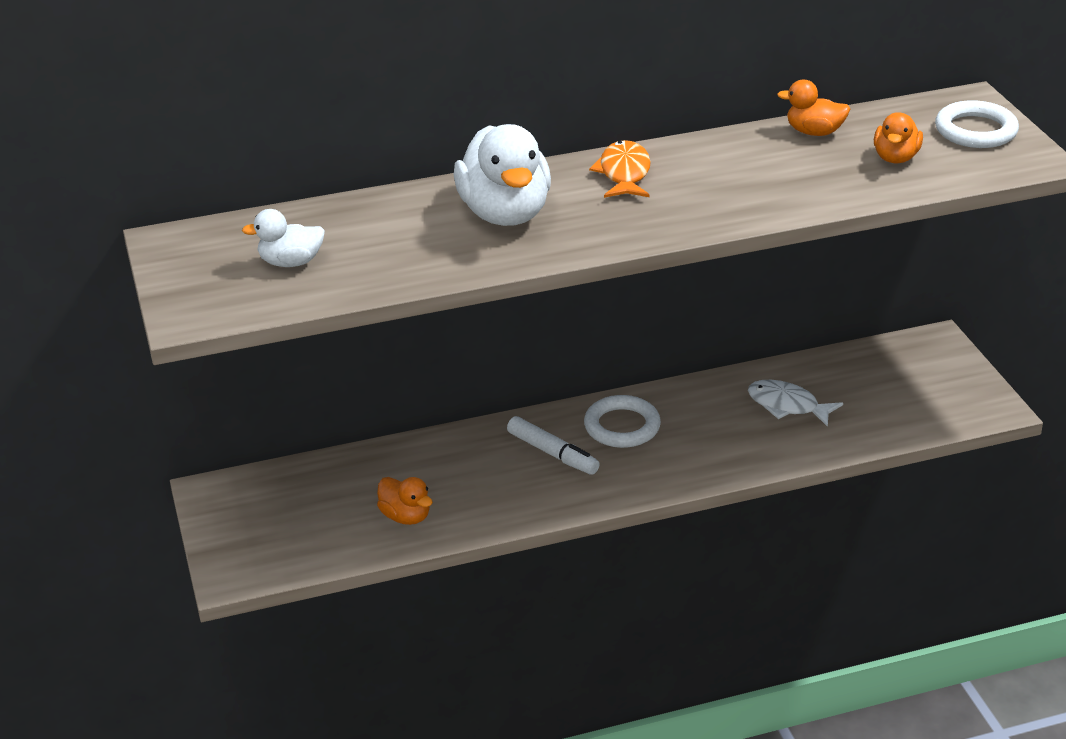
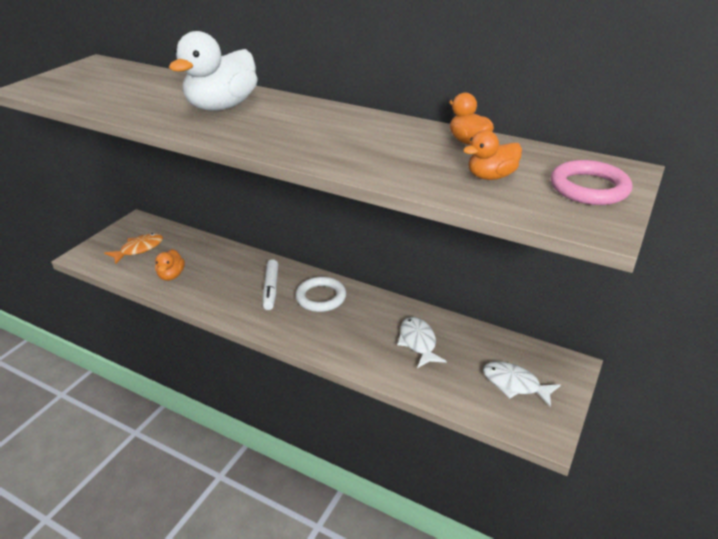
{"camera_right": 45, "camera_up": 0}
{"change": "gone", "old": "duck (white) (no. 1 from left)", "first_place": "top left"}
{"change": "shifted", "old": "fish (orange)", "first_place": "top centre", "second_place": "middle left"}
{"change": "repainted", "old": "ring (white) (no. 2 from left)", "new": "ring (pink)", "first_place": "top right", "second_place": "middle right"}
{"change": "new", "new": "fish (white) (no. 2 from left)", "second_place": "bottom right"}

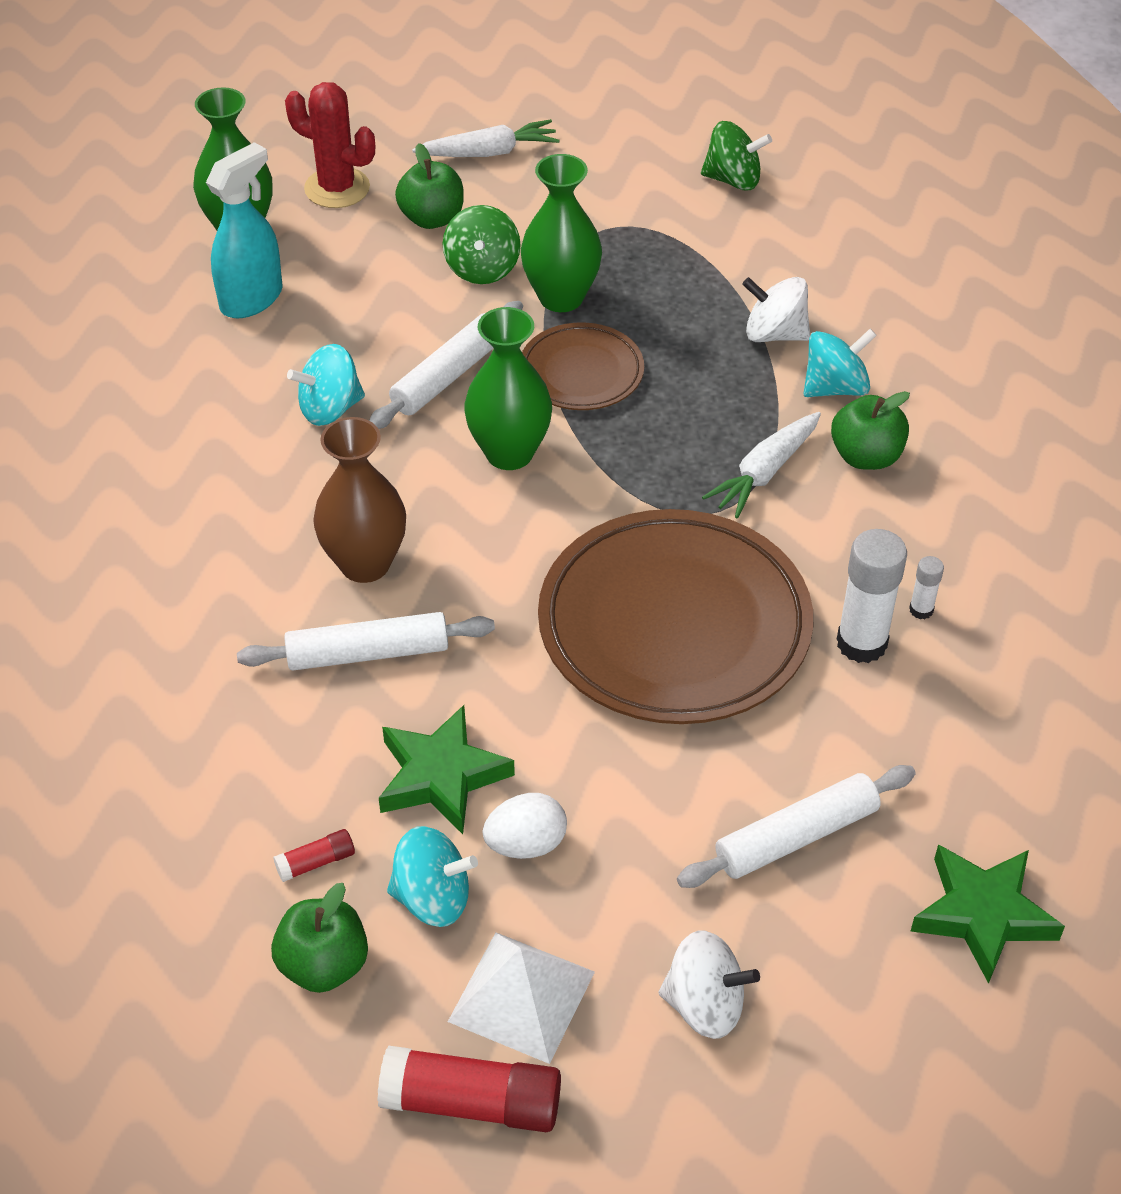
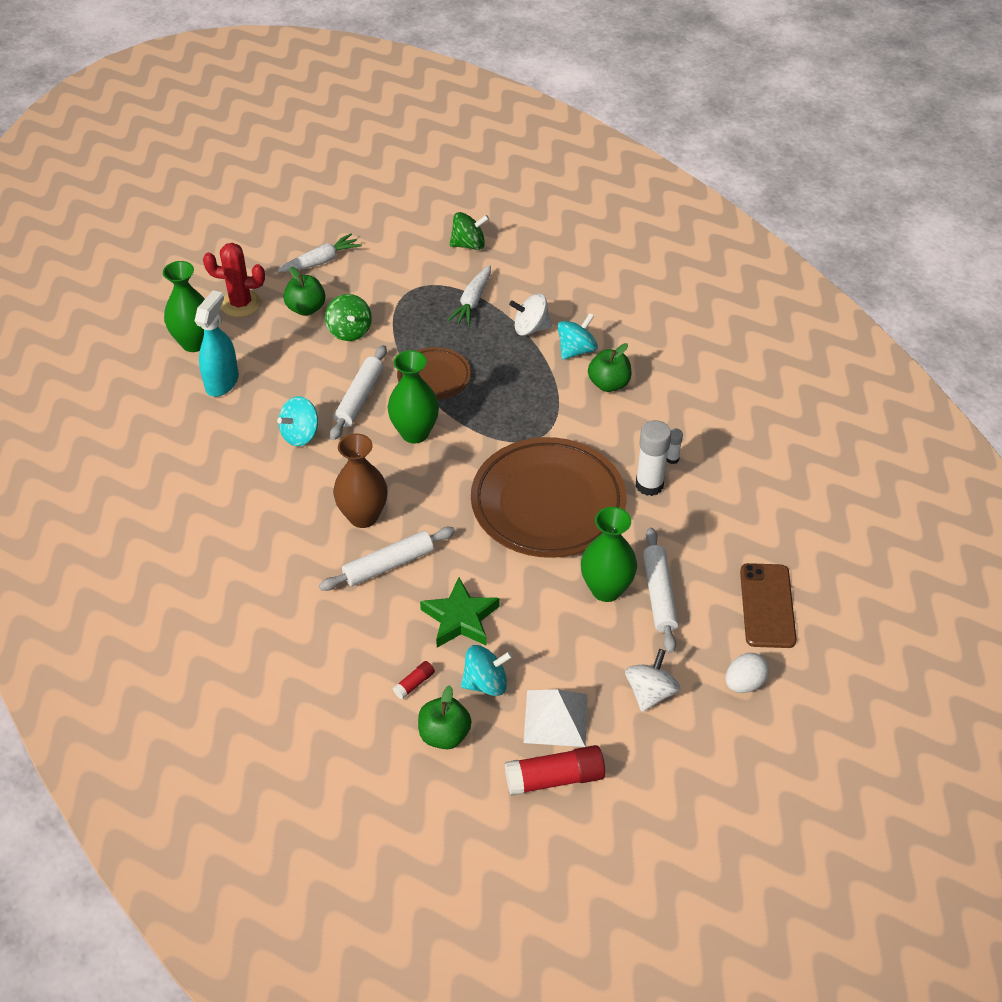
{"camera_right": -20, "camera_up": 0}
{"change": "shifted", "old": "egg (white)", "first_place": "bottom centre", "second_place": "bottom right"}
{"change": "shifted", "old": "vase (green) (no. 3 from left)", "first_place": "top centre", "second_place": "centre"}
{"change": "rotated", "old": "spinning top (white) (no. 1 from left in the first image)", "first_place": "bottom centre", "second_place": "bottom centre", "degrees": -60}
{"change": "rotated", "old": "rolling pin (white) (no. 3 from left)", "first_place": "bottom right", "second_place": "centre", "degrees": -45}
{"change": "shifted", "old": "carrot (white) (no. 2 from left)", "first_place": "middle right", "second_place": "top centre"}
{"change": "swapped", "old": "star (green) (no. 2 from left)", "new": "phone (brown)", "first_place": "bottom right", "second_place": "middle right"}

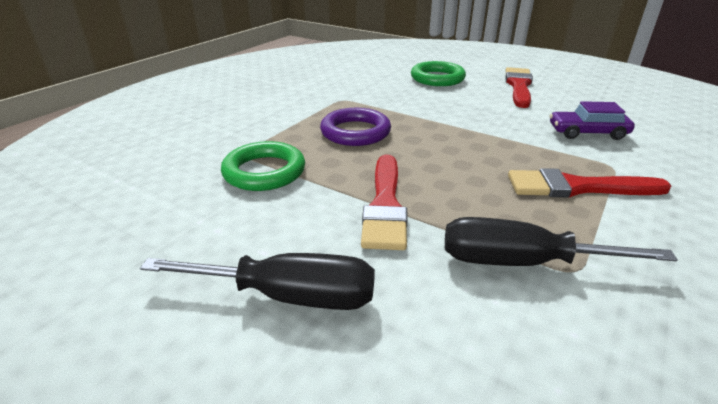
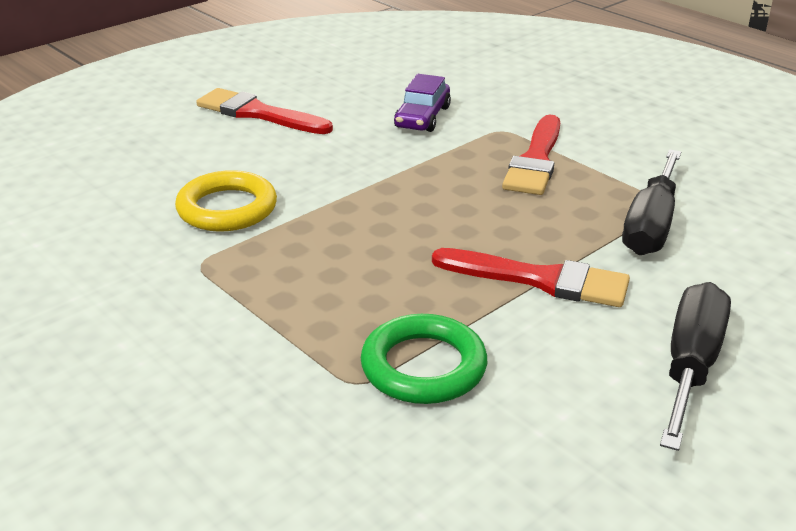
{"camera_right": -75, "camera_up": 0}
{"change": "gone", "old": "ring (purple)", "first_place": "top centre"}
{"change": "gone", "old": "ring (green) (no. 2 from left)", "first_place": "top centre"}
{"change": "new", "new": "ring (yellow)", "second_place": "middle left"}

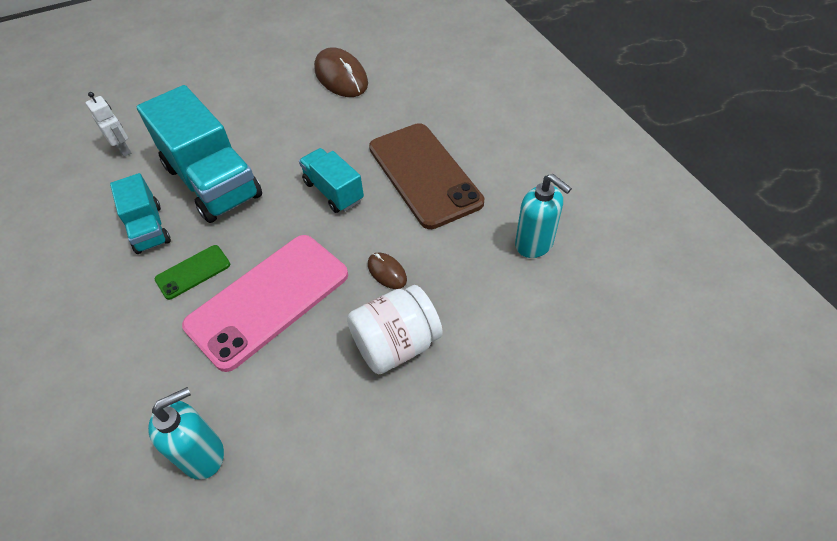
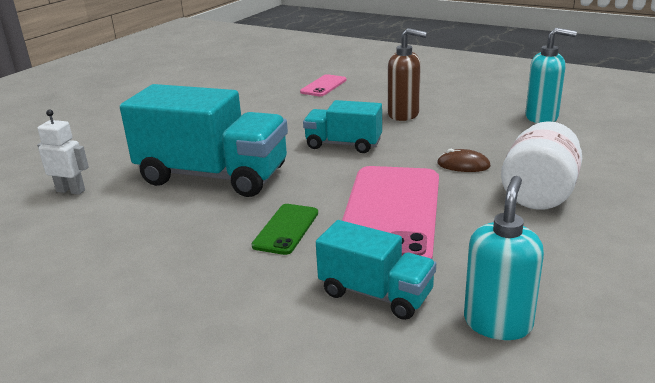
{"camera_right": -35, "camera_up": -25}
{"change": "shifted", "old": "truck (turquoise) (no. 1 from left in the first image)", "new": "truck (turquoise) (no. 3 from left)", "first_place": "middle left", "second_place": "bottom centre"}
{"change": "gone", "old": "mouse (brown) (no. 1 from left)", "first_place": "top centre"}
{"change": "swapped", "old": "phone (brown)", "new": "soap dispenser (brown)", "first_place": "top centre", "second_place": "top centre"}
{"change": "new", "new": "phone (pink) (no. 1 from left)", "second_place": "top centre"}

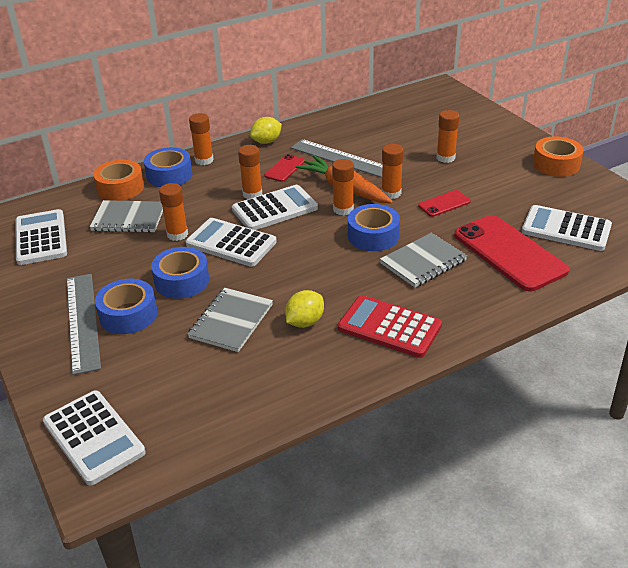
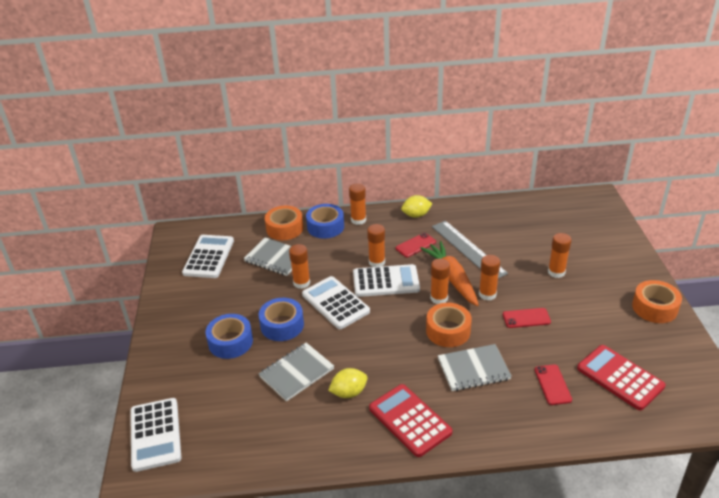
{"camera_right": 25, "camera_up": 0}
{"change": "gone", "old": "ruler (grey) (no. 1 from left)", "first_place": "middle left"}
{"change": "repainted", "old": "tape (blue) (no. 4 from left)", "new": "tape (orange) (no. 2 from left)", "first_place": "centre", "second_place": "centre"}
{"change": "scaled", "old": "phone (red) (no. 3 from left)", "first_place": "middle right", "second_place": "bottom right", "factor": 0.47}
{"change": "repainted", "old": "calculator (white) (no. 5 from left)", "new": "calculator (red) (no. 2 from left)", "first_place": "middle right", "second_place": "bottom right"}

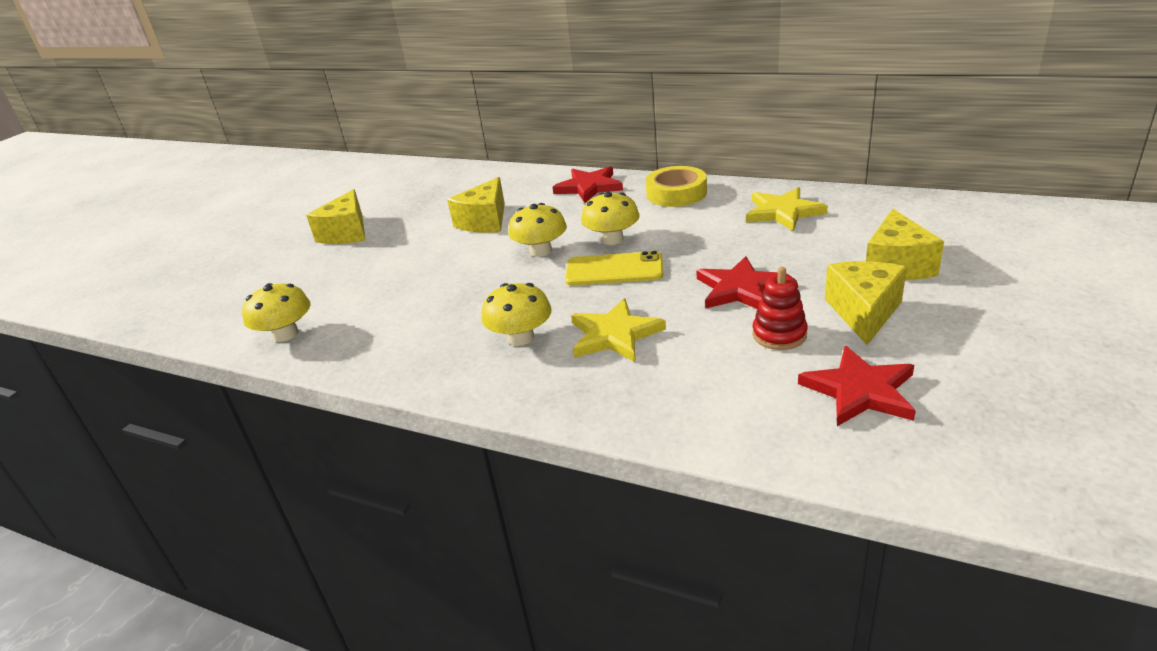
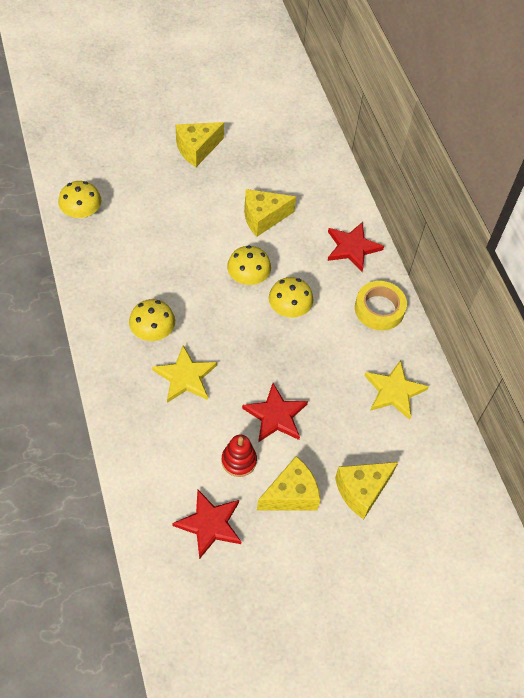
{"camera_right": 40, "camera_up": 25}
{"change": "gone", "old": "phone (yellow)", "first_place": "centre"}

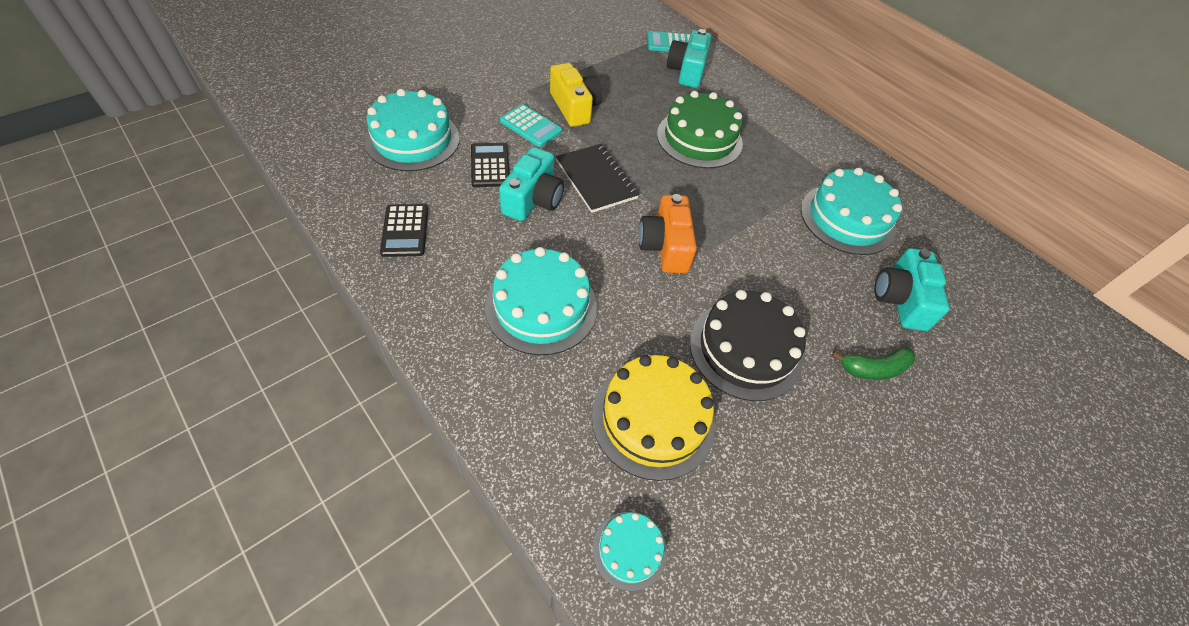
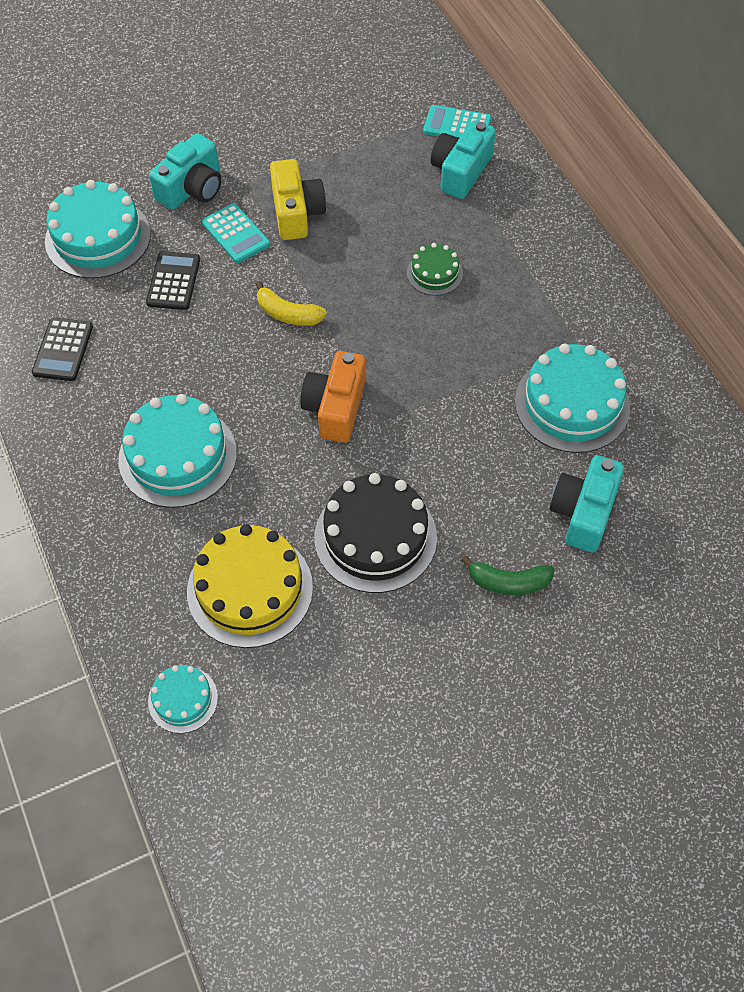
{"camera_right": 20, "camera_up": 5}
{"change": "shifted", "old": "camera (turquoise) (no. 1 from left)", "first_place": "top centre", "second_place": "top left"}
{"change": "swapped", "old": "notebook (black)", "new": "banana (yellow)", "first_place": "top centre", "second_place": "top centre"}
{"change": "scaled", "old": "cake (green)", "first_place": "top centre", "second_place": "top centre", "factor": 0.53}

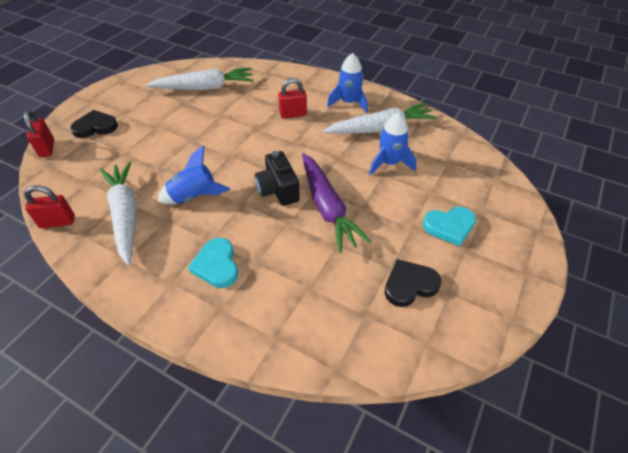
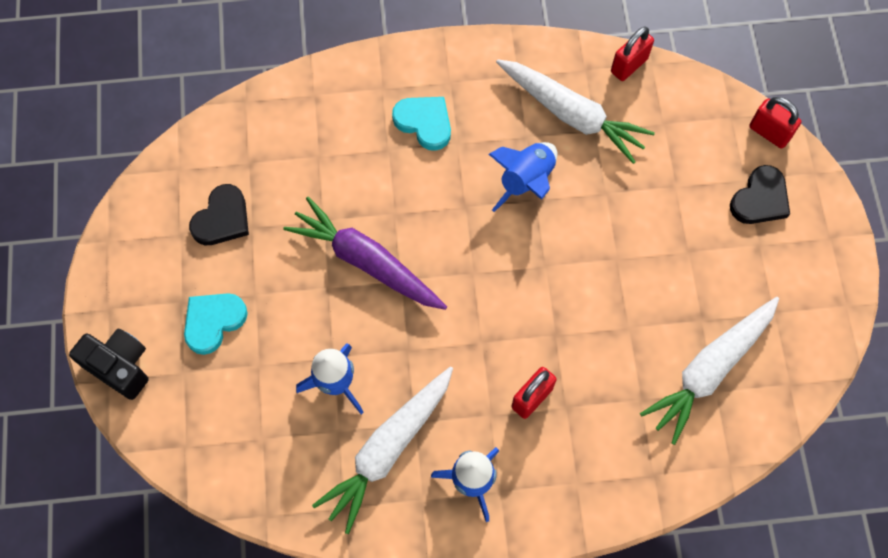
{"camera_right": 145, "camera_up": 20}
{"change": "shifted", "old": "camera (black)", "first_place": "centre", "second_place": "middle left"}

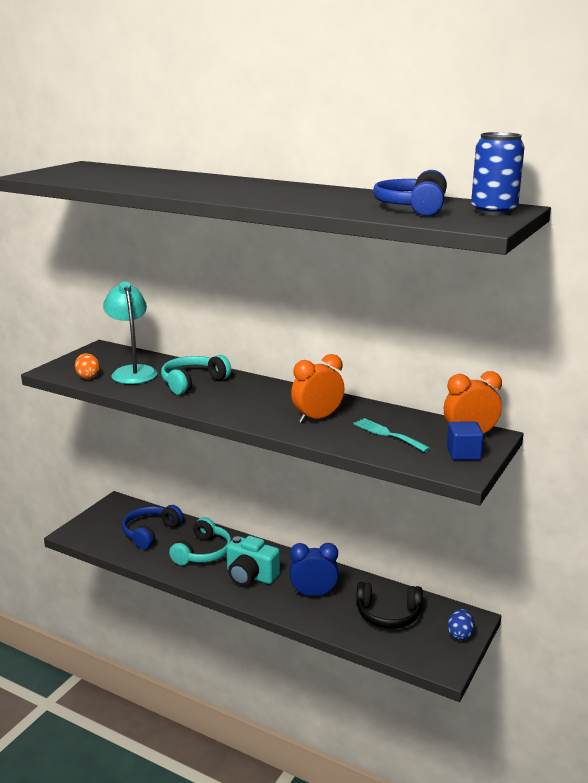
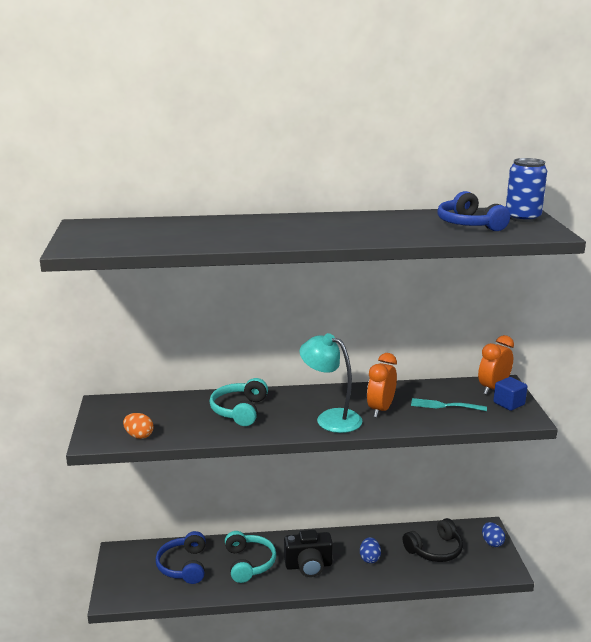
{"camera_right": -35, "camera_up": 0}
{"change": "shifted", "old": "lamp (turquoise)", "first_place": "middle left", "second_place": "centre"}
{"change": "repainted", "old": "camera (turquoise)", "new": "camera (black)", "first_place": "bottom centre", "second_place": "bottom centre"}
{"change": "swapped", "old": "clock (blue)", "new": "egg (blue) (no. 1 from left)", "first_place": "bottom centre", "second_place": "bottom centre"}

